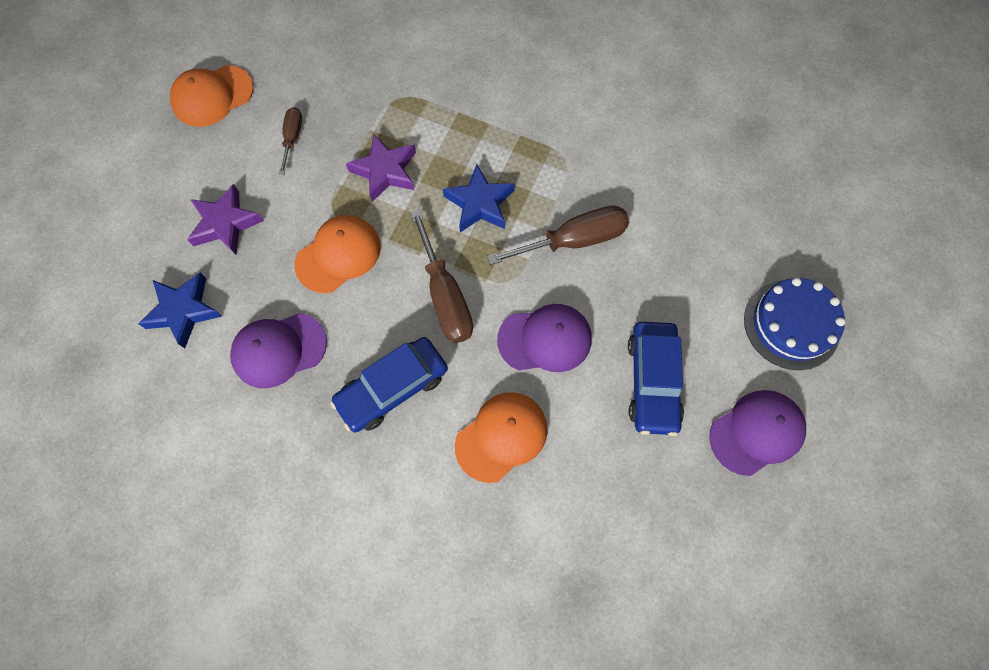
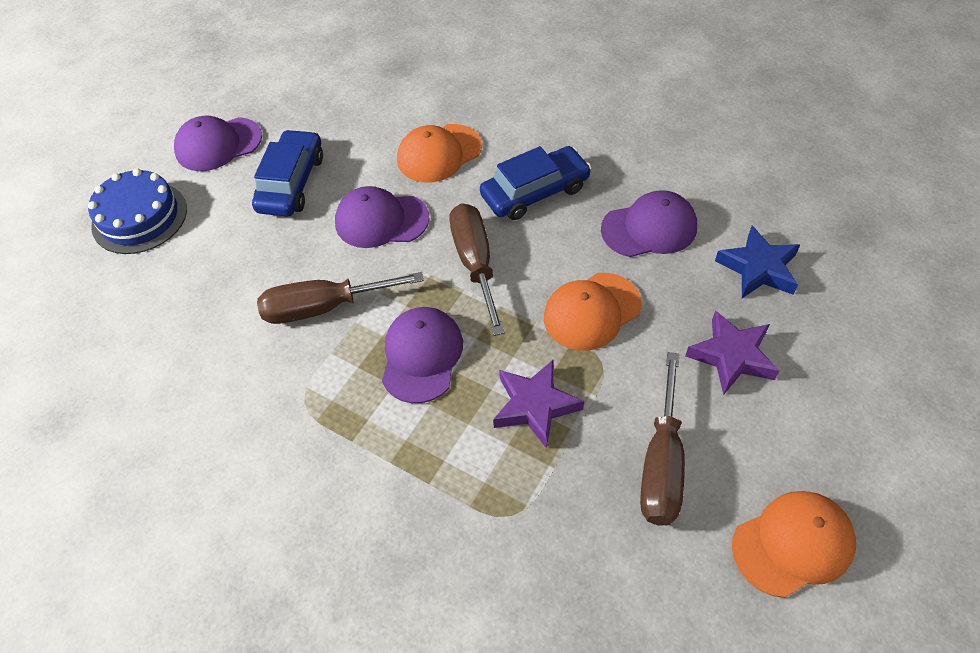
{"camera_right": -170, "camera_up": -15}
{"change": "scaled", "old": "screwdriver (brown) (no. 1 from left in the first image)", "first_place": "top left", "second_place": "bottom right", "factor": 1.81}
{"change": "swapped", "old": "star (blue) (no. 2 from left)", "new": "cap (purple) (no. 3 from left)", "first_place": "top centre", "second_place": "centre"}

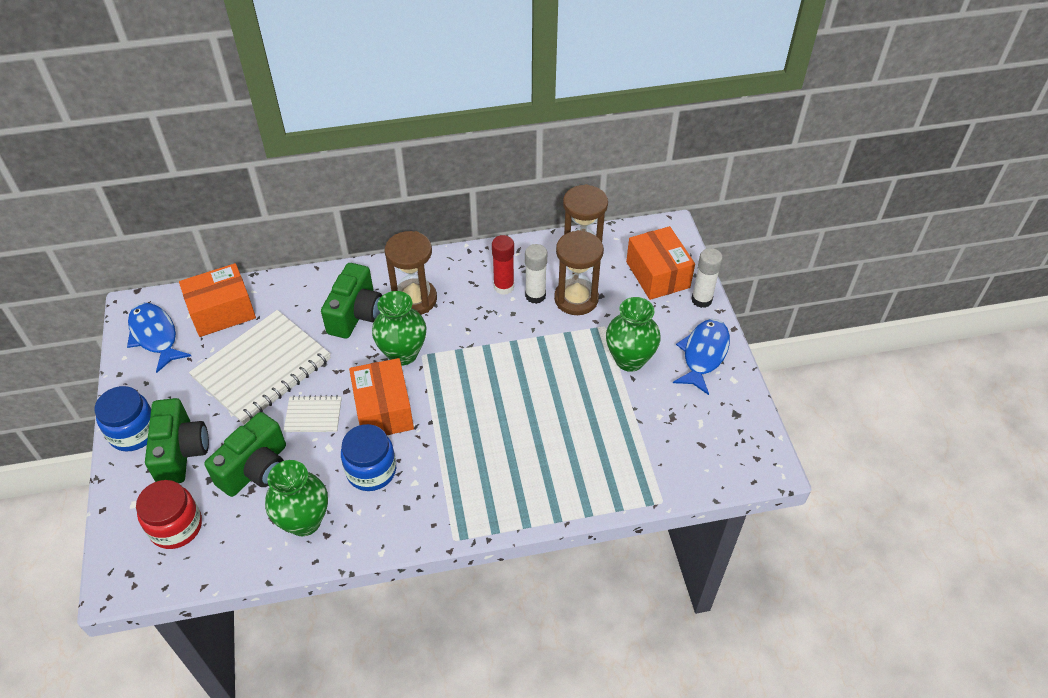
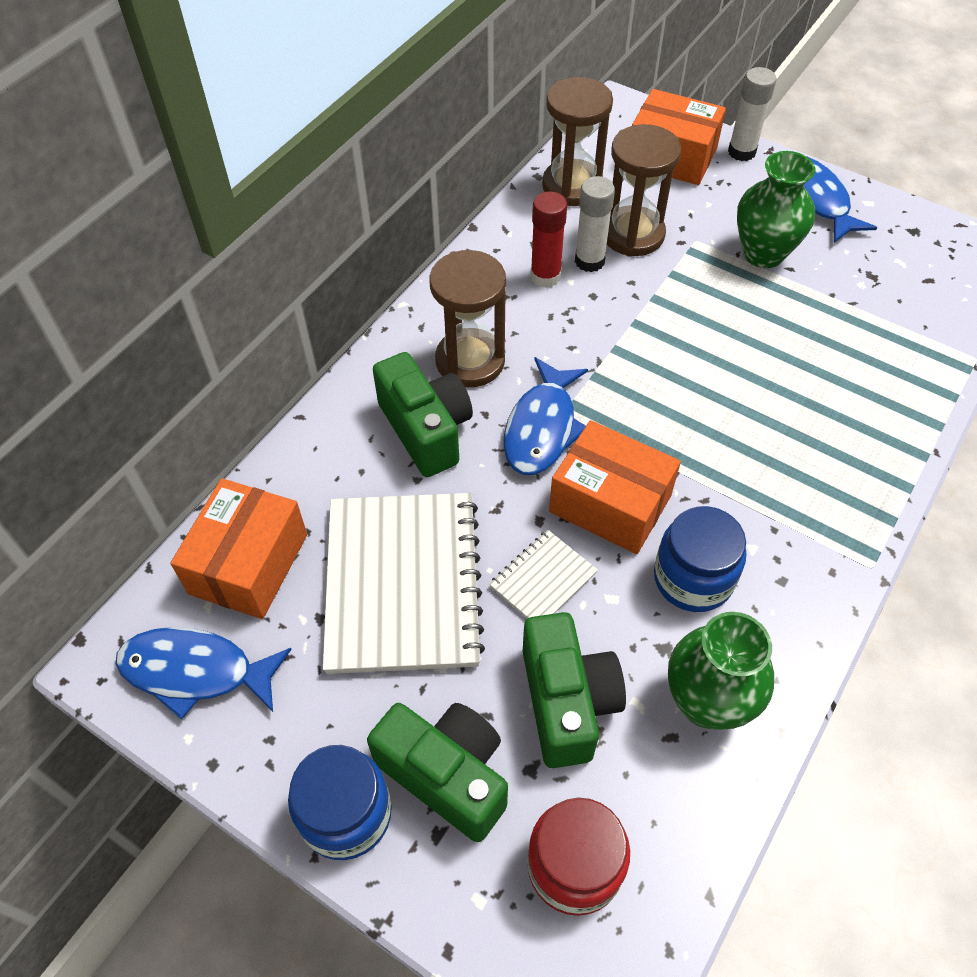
{"camera_right": -45, "camera_up": 5}
{"change": "swapped", "old": "vase (green) (no. 2 from left)", "new": "fish (blue) (no. 2 from left)", "first_place": "centre", "second_place": "centre"}

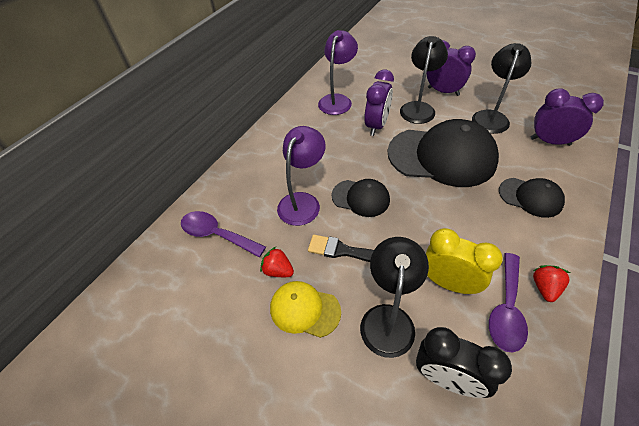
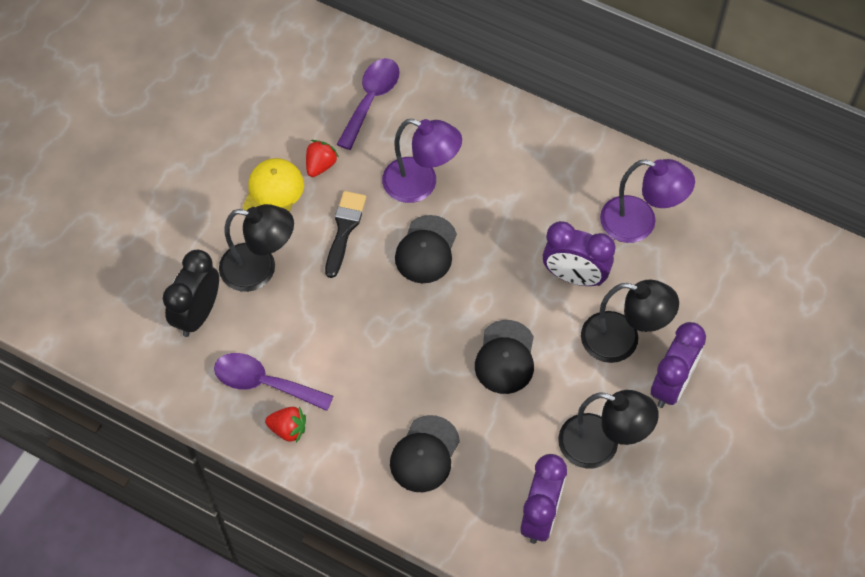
{"camera_right": 85, "camera_up": 10}
{"change": "scaled", "old": "cap (black) (no. 2 from left in the first image)", "first_place": "middle right", "second_place": "centre", "factor": 0.51}
{"change": "gone", "old": "clock (yellow)", "first_place": "middle right"}

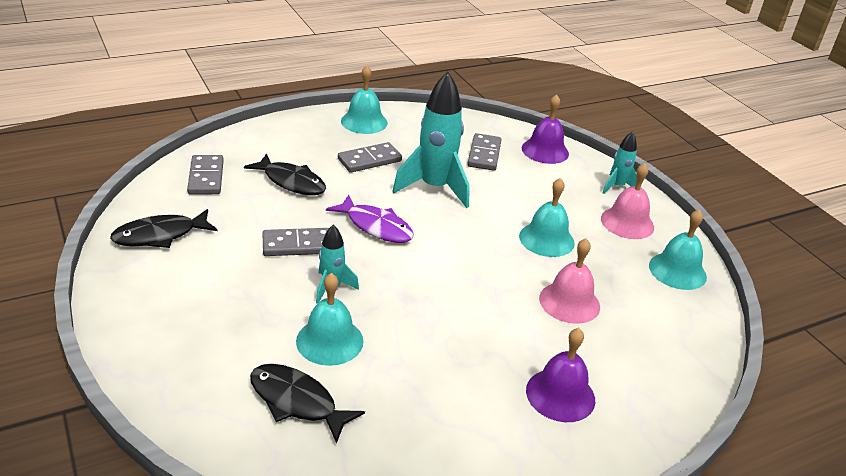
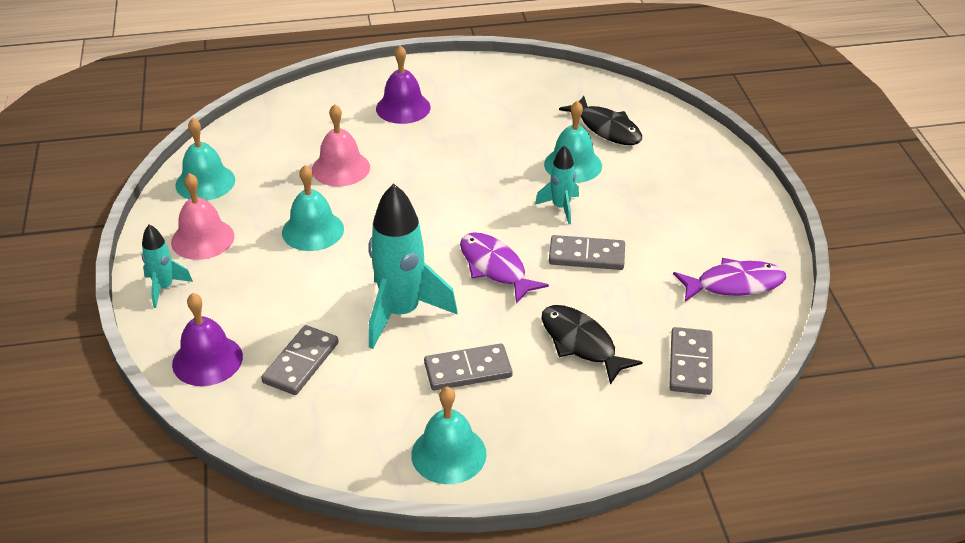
{"camera_right": -160, "camera_up": 5}
{"change": "repainted", "old": "fish (black) (no. 1 from left)", "new": "fish (purple) (no. 2 from left)", "first_place": "middle left", "second_place": "middle right"}

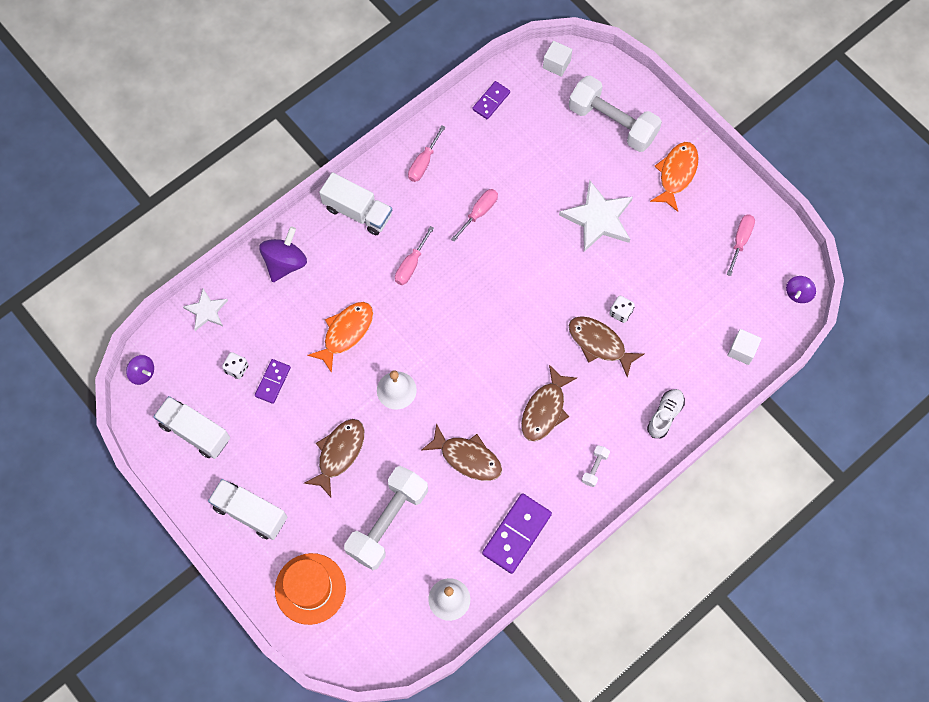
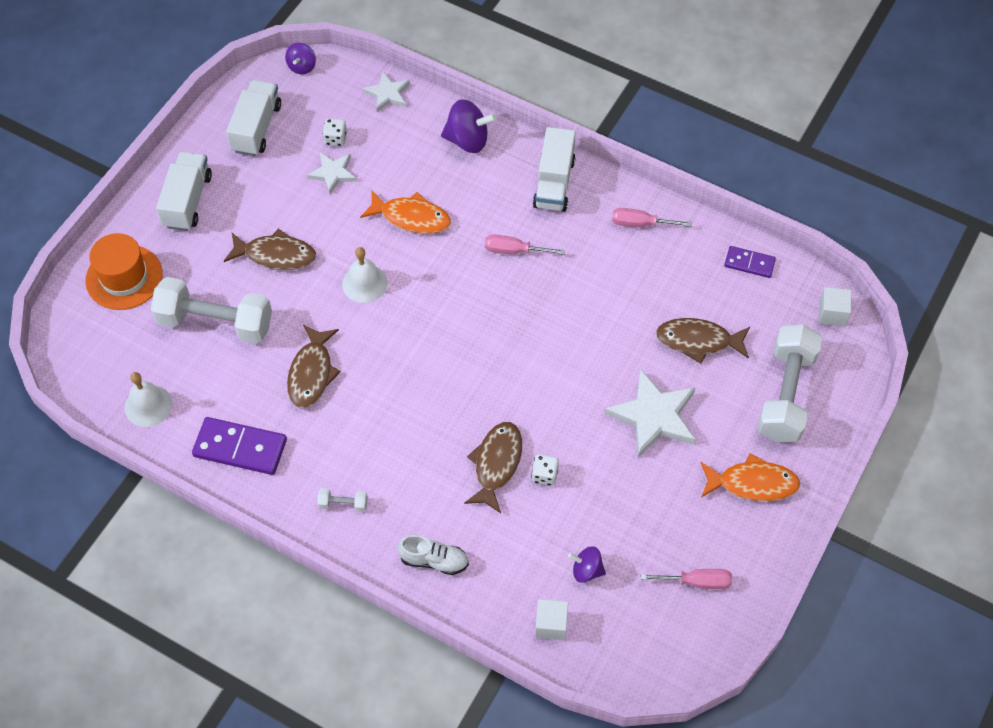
{"camera_right": 70, "camera_up": -10}
{"change": "swapped", "old": "domino (purple) (no. 1 from left)", "new": "star (white) (no. 1 from left)", "first_place": "middle left", "second_place": "top centre"}
{"change": "gone", "old": "screwdriver (pink) (no. 3 from left)", "first_place": "top centre"}
{"change": "shifted", "old": "fish (brown) (no. 3 from left in the first image)", "new": "fish (brown) (no. 4 from left)", "first_place": "centre", "second_place": "middle right"}
{"change": "shifted", "old": "spinning top (purple) (no. 3 from left)", "first_place": "middle right", "second_place": "bottom centre"}

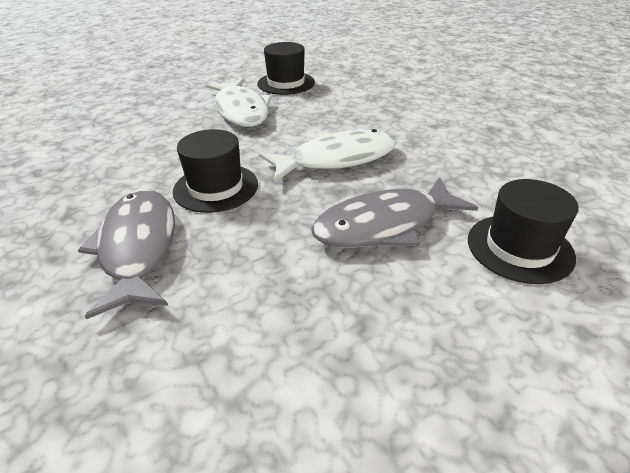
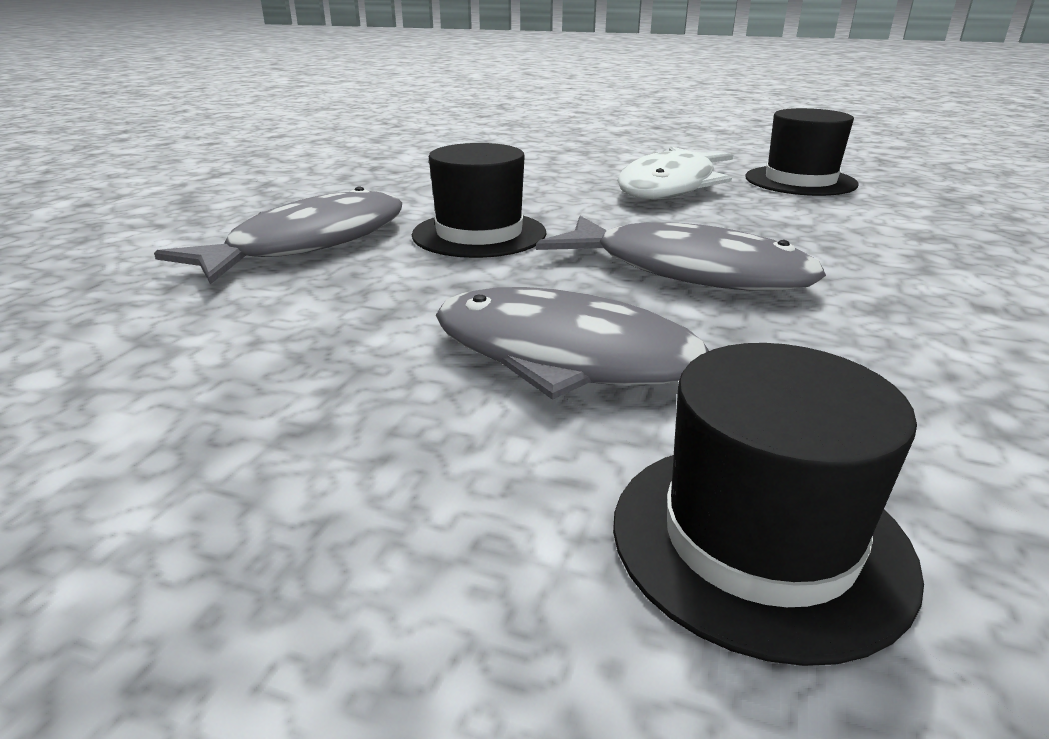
{"camera_right": 50, "camera_up": -10}
{"change": "repainted", "old": "fish (white) (no. 2 from left)", "new": "fish (grey) (no. 3 from left)", "first_place": "top centre", "second_place": "centre"}

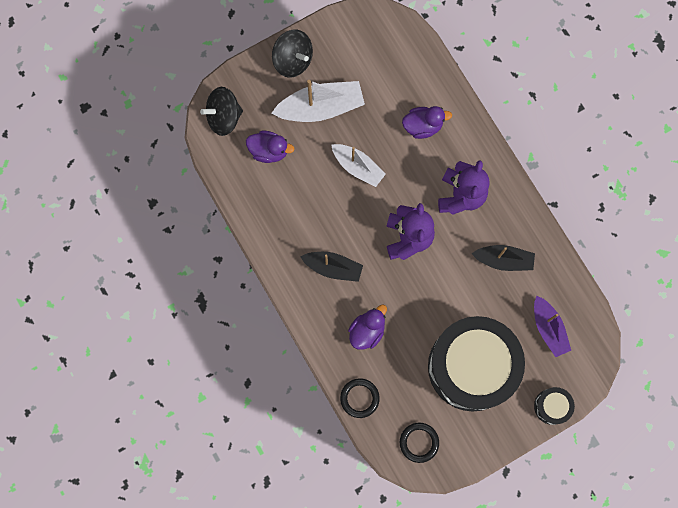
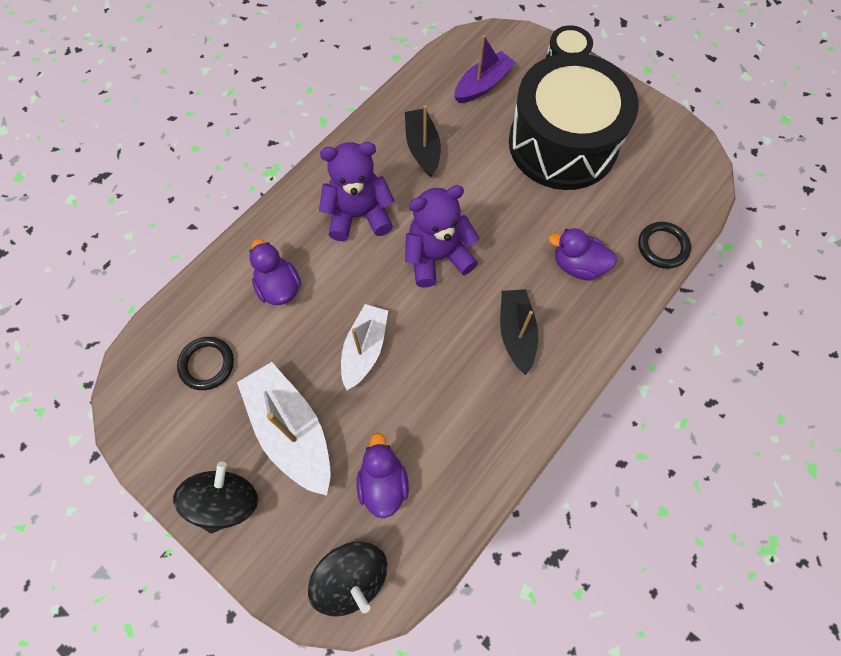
{"camera_right": -110, "camera_up": -10}
{"change": "shifted", "old": "ring (black) (no. 2 from left in the first image)", "new": "ring (black) (no. 1 from left)", "first_place": "bottom centre", "second_place": "middle left"}

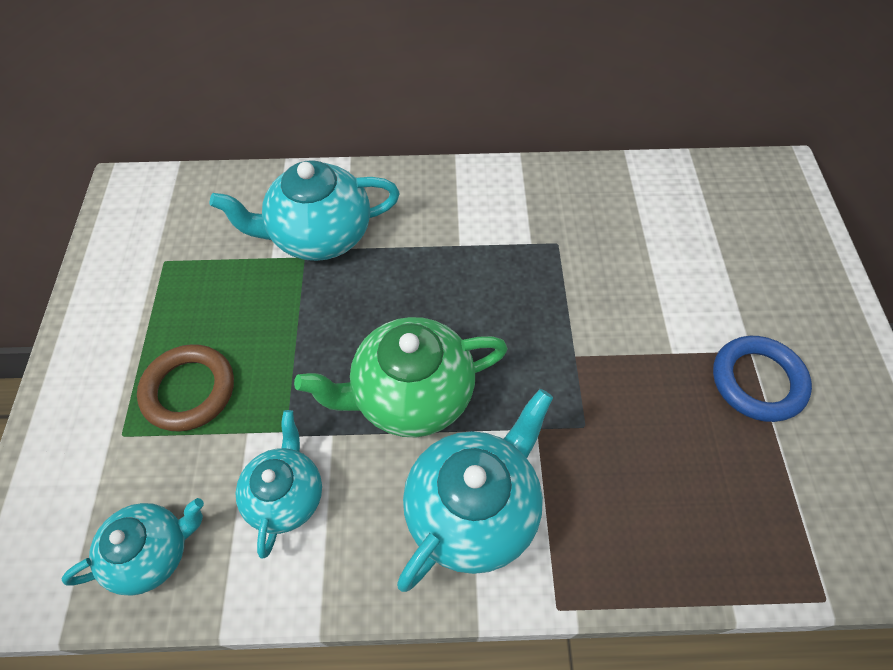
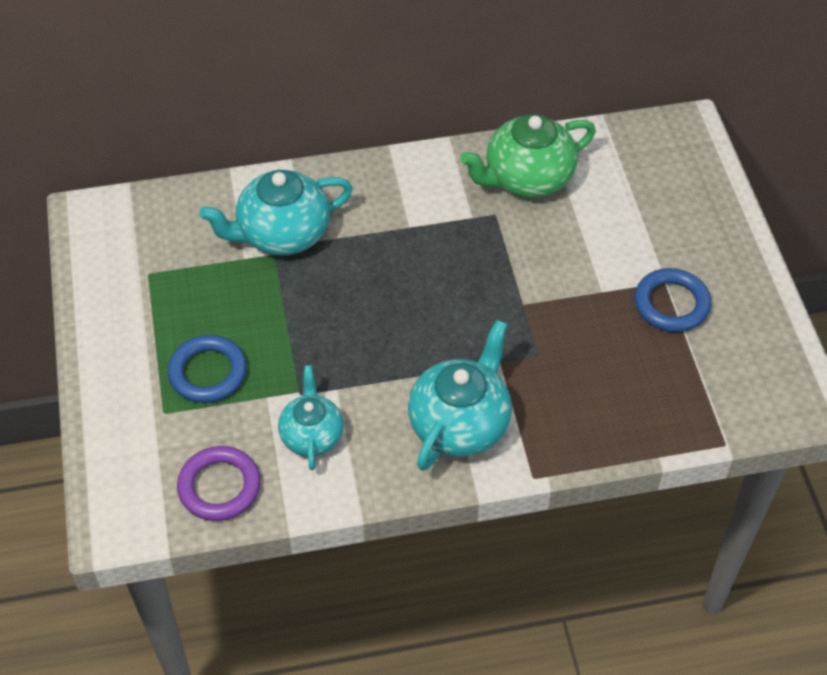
{"camera_right": -10, "camera_up": -5}
{"change": "swapped", "old": "teapot (turquoise) (no. 1 from left)", "new": "ring (purple)", "first_place": "bottom left", "second_place": "bottom left"}
{"change": "repainted", "old": "ring (brown)", "new": "ring (blue) (no. 1 from left)", "first_place": "middle left", "second_place": "middle left"}
{"change": "shifted", "old": "teapot (green)", "first_place": "centre", "second_place": "top centre"}

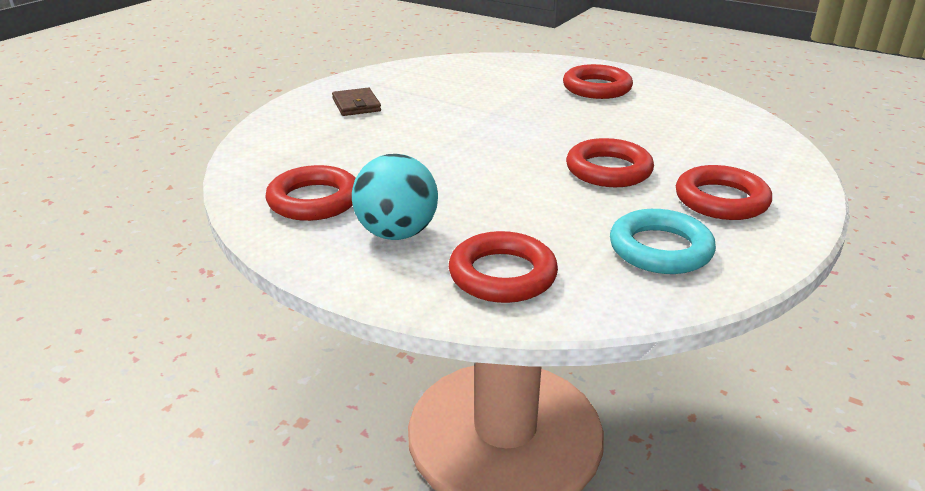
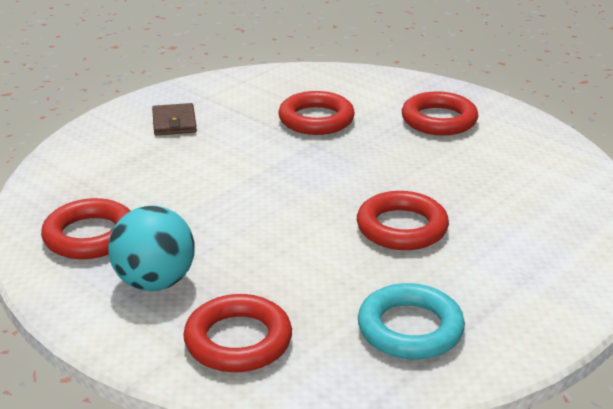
{"camera_right": 10, "camera_up": 0}
{"change": "shifted", "old": "ring (red) (no. 5 from left in the first image)", "new": "ring (red) (no. 3 from left)", "first_place": "middle right", "second_place": "top centre"}

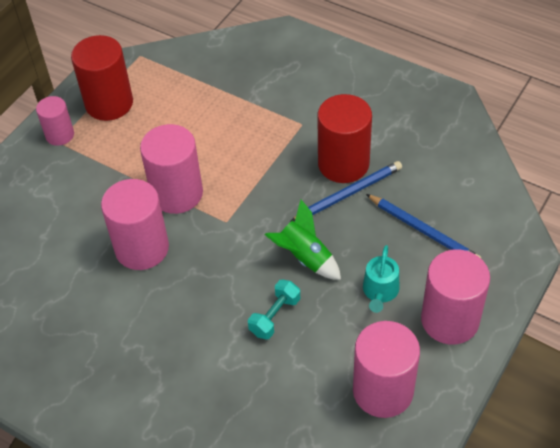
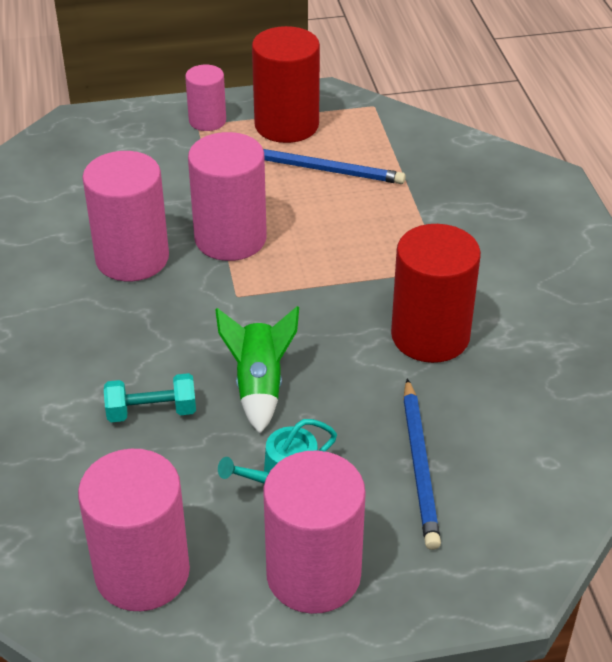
{"camera_right": 45, "camera_up": -10}
{"change": "shifted", "old": "pencil (blue) (no. 1 from left)", "first_place": "centre", "second_place": "top centre"}

